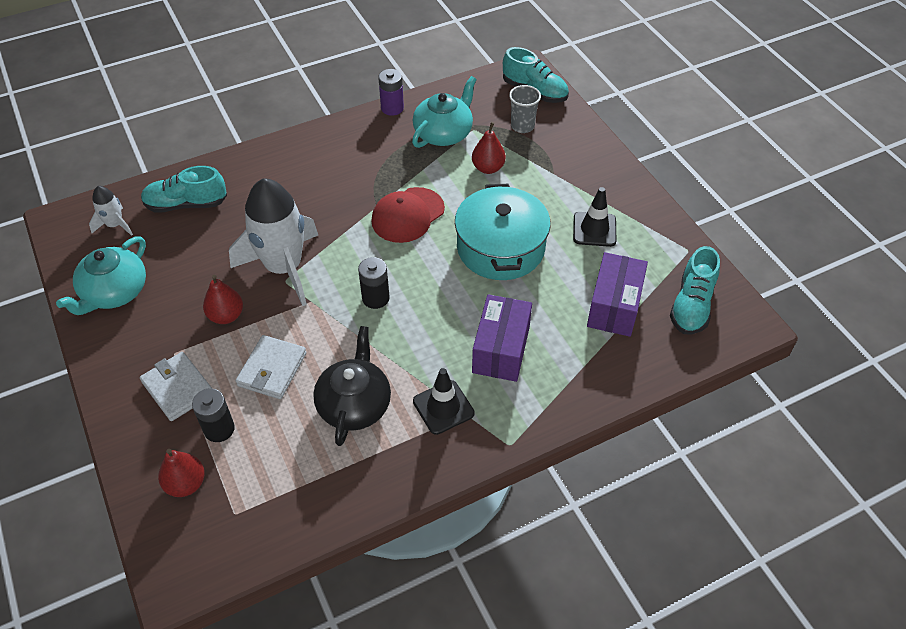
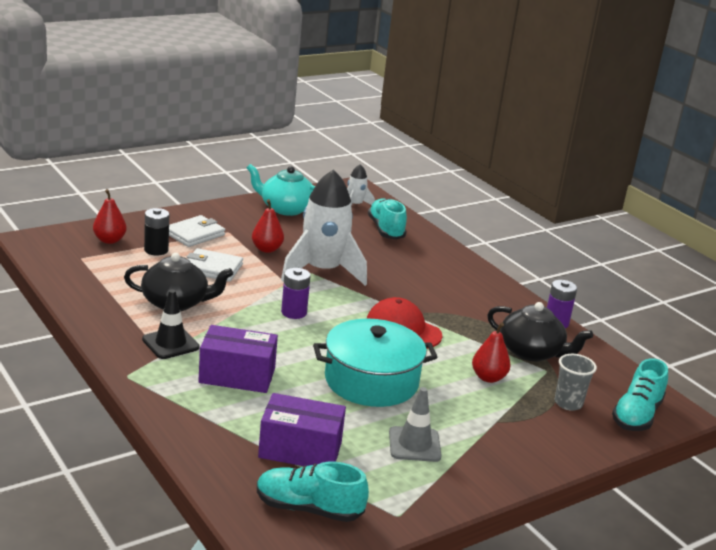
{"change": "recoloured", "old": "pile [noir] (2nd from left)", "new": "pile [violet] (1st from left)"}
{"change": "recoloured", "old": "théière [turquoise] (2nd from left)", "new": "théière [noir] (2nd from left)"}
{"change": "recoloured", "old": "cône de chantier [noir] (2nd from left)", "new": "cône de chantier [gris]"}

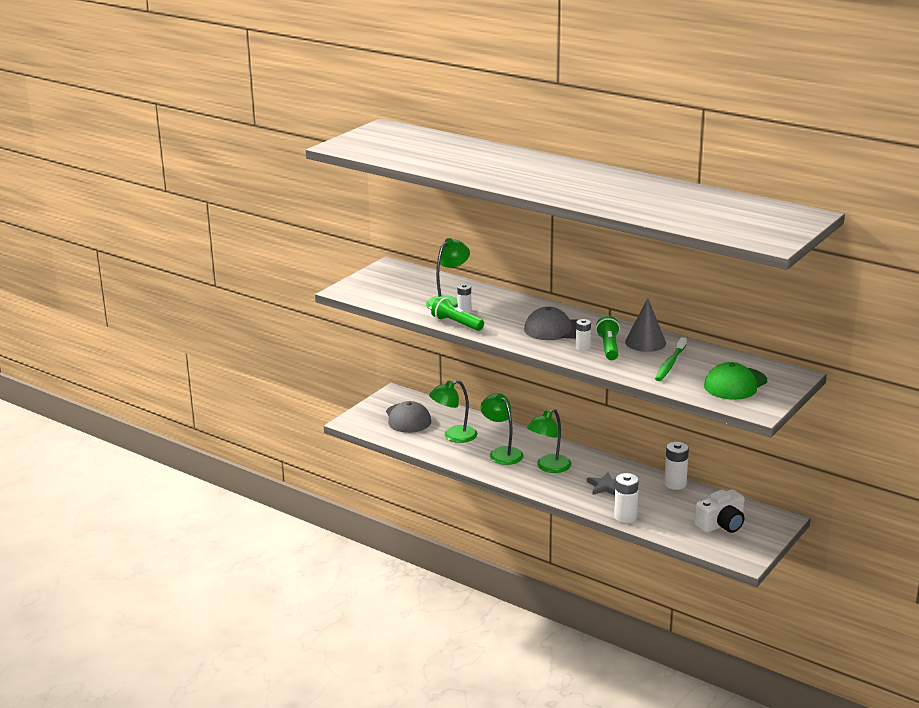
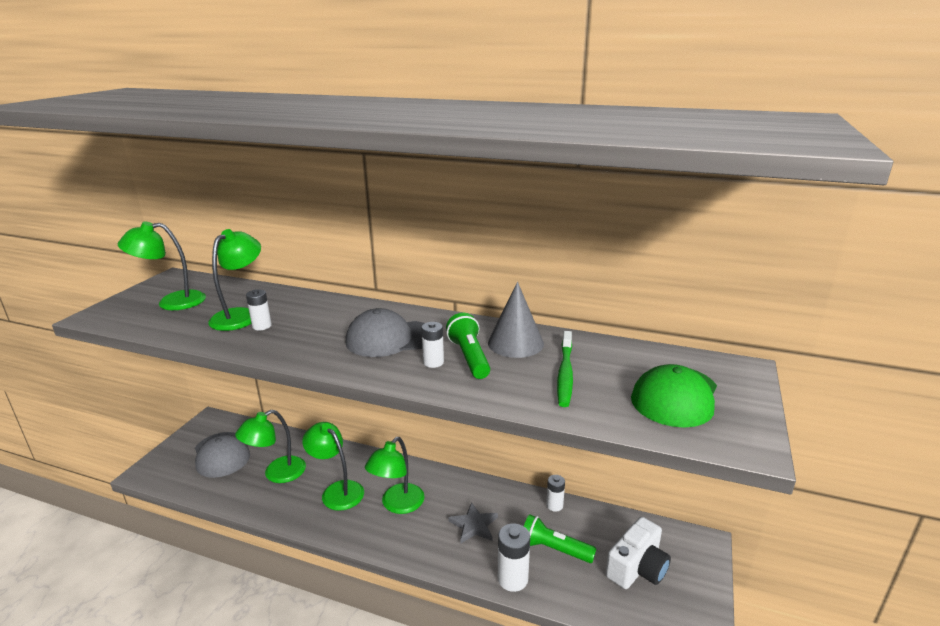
{"change": "added", "new": "lampe [vert] (1st from left)"}
{"change": "moved", "old": "lampe de poche [vert] (1st from left in the first image)", "new": "lampe de poche [vert] (2nd from left)"}
{"change": "resized", "old": "pile [blanc] (4th from left)", "factor": 0.63}

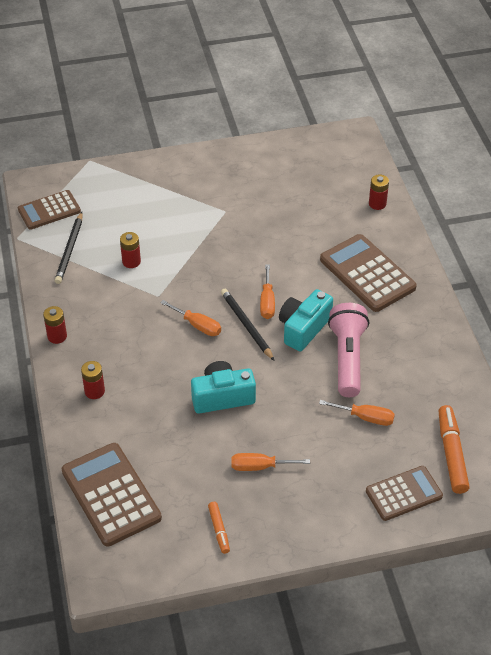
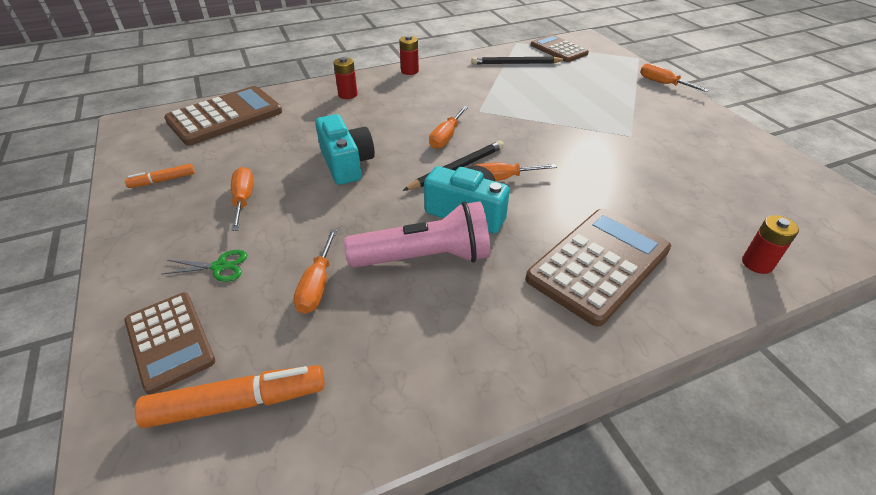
{"change": "removed", "old": "pile [rouge] (3rd from left)"}
{"change": "added", "new": "ciseaux [vert]"}
{"change": "added", "new": "tournevis [orange] (5th from left)"}

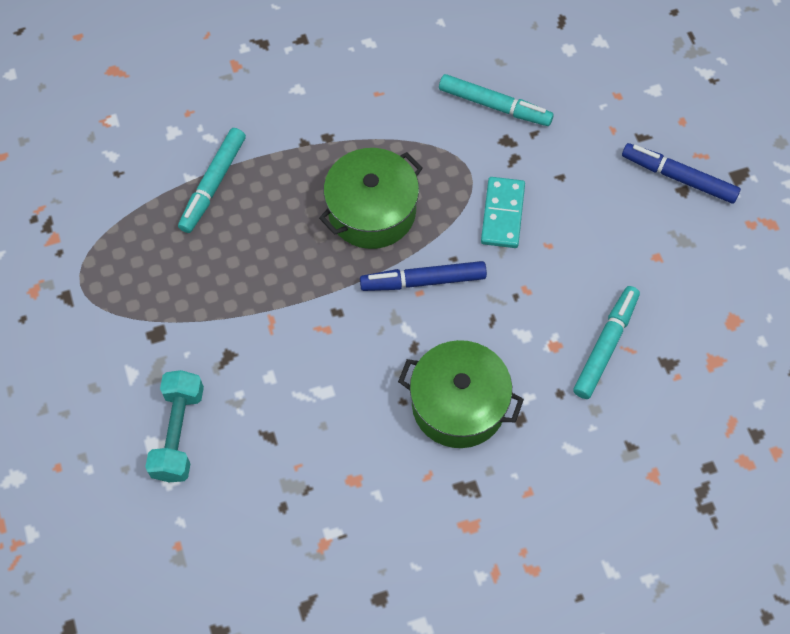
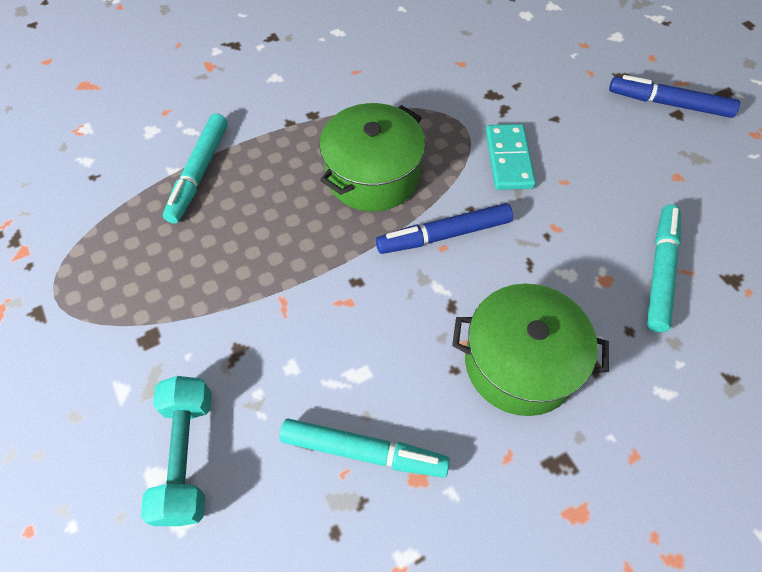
{"change": "moved", "old": "feutre [turquoise] (2nd from left)"}

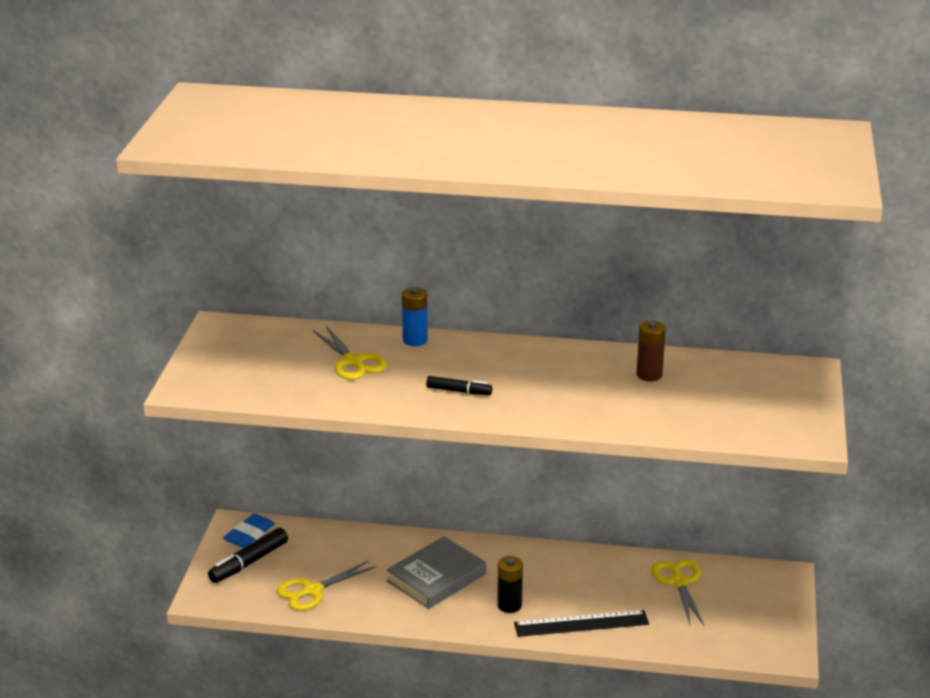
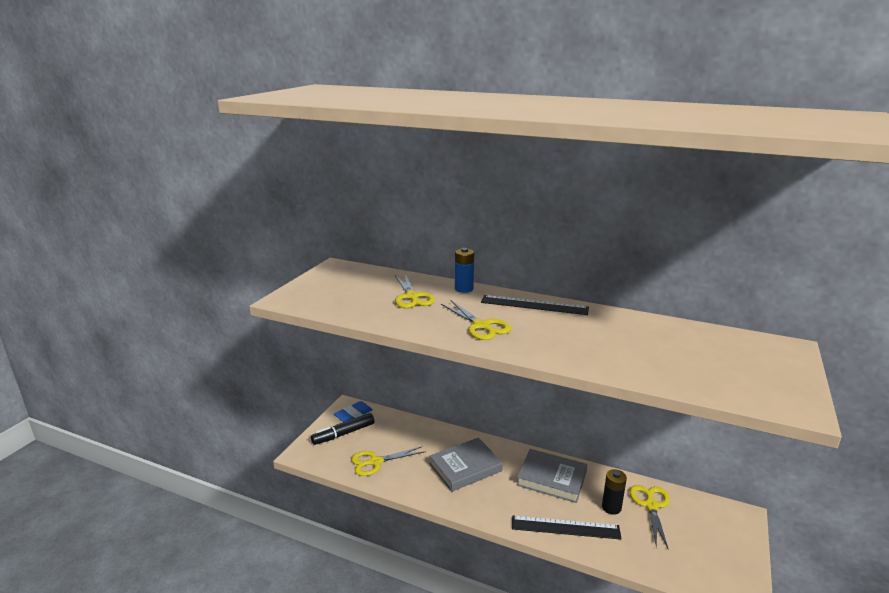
{"change": "removed", "old": "pile [marron]"}
{"change": "added", "new": "règle [noir] (1st from left)"}
{"change": "added", "new": "livre [gris] (2nd from left)"}
{"change": "moved", "old": "pile [noir]"}
{"change": "replaced", "old": "feutre [noir] (2nd from left)", "new": "ciseaux [jaune] (3rd from left)"}

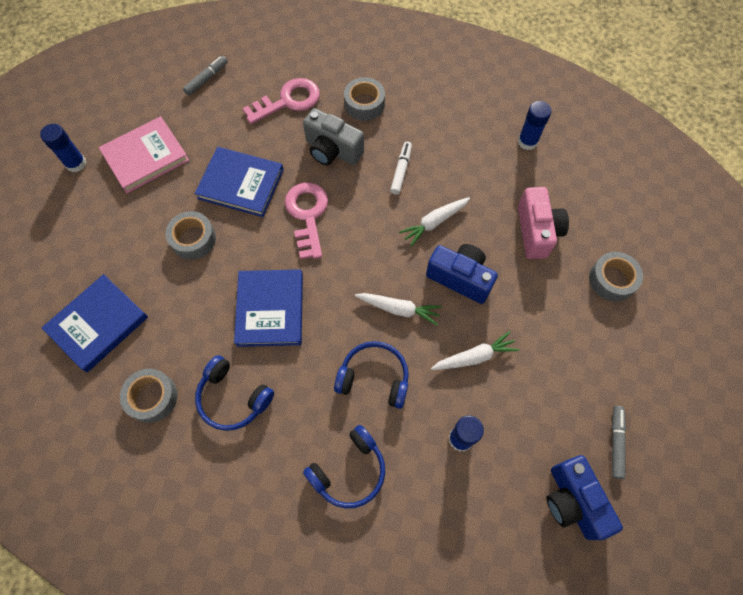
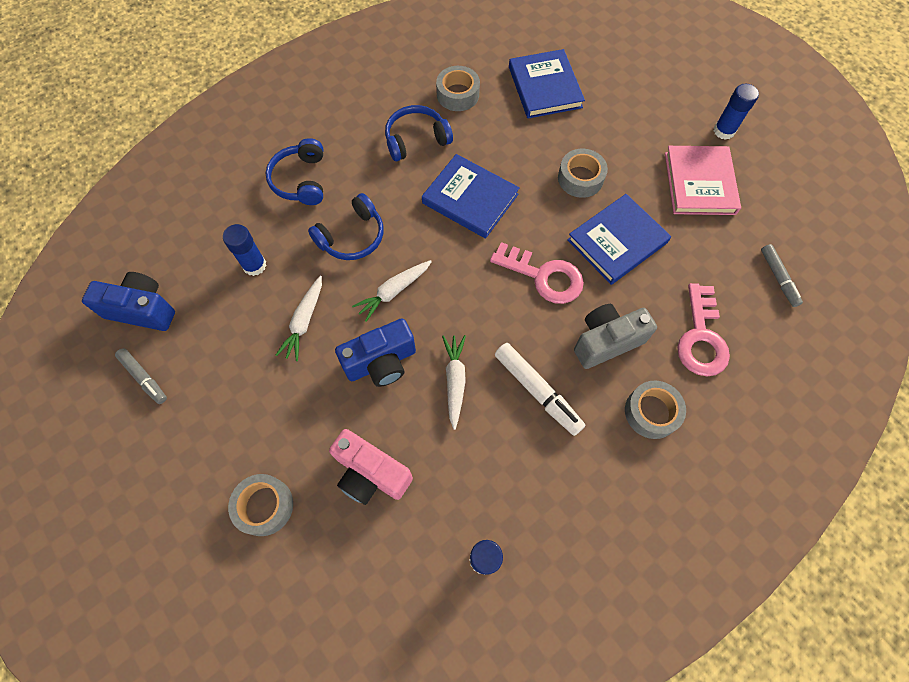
{"change": "resized", "old": "feutre [blanc]", "factor": 1.54}

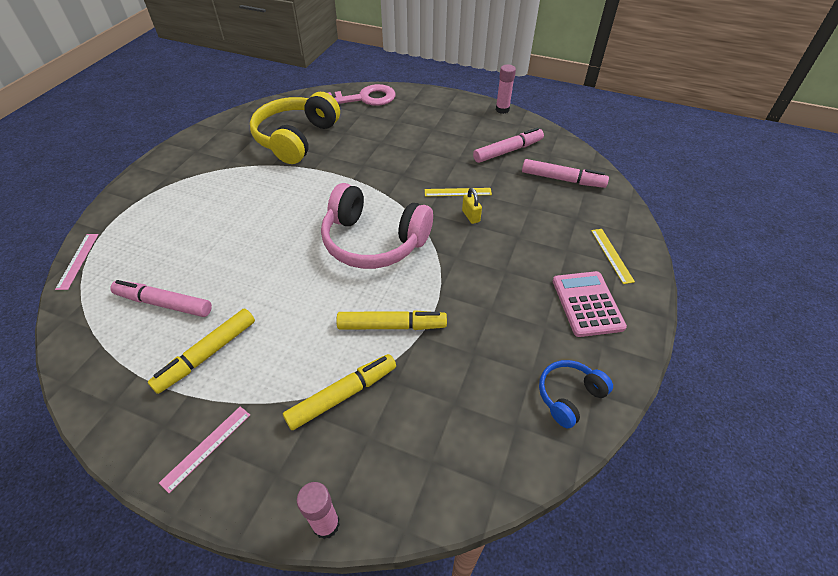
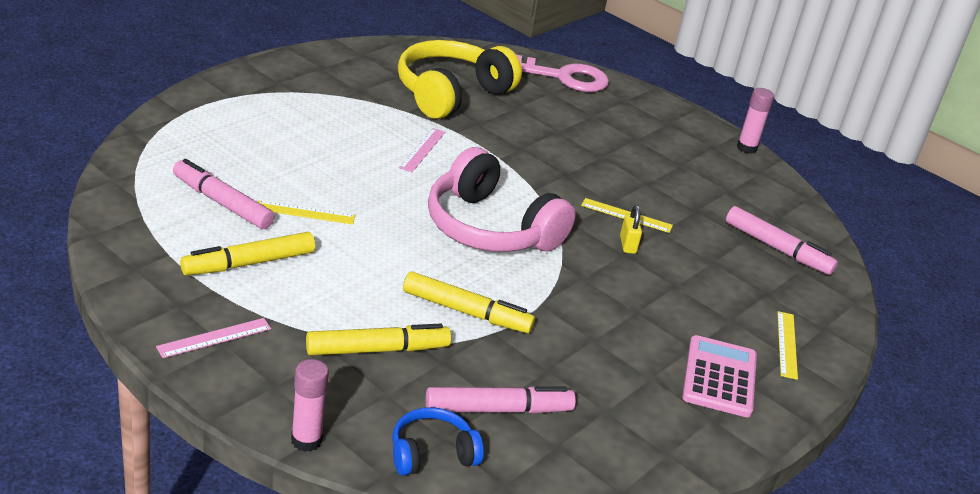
{"change": "added", "new": "règle [jaune] (1st from left)"}
{"change": "moved", "old": "règle [rose] (1st from left in the first image)", "new": "règle [rose] (2nd from left)"}
{"change": "moved", "old": "feutre [rose] (2nd from left)"}
{"change": "moved", "old": "casque audio [bleu]"}

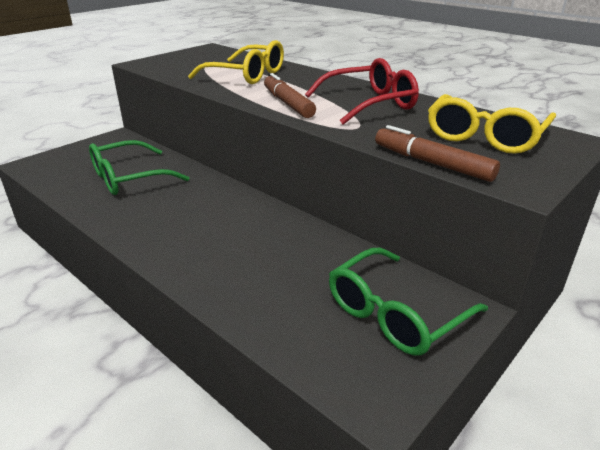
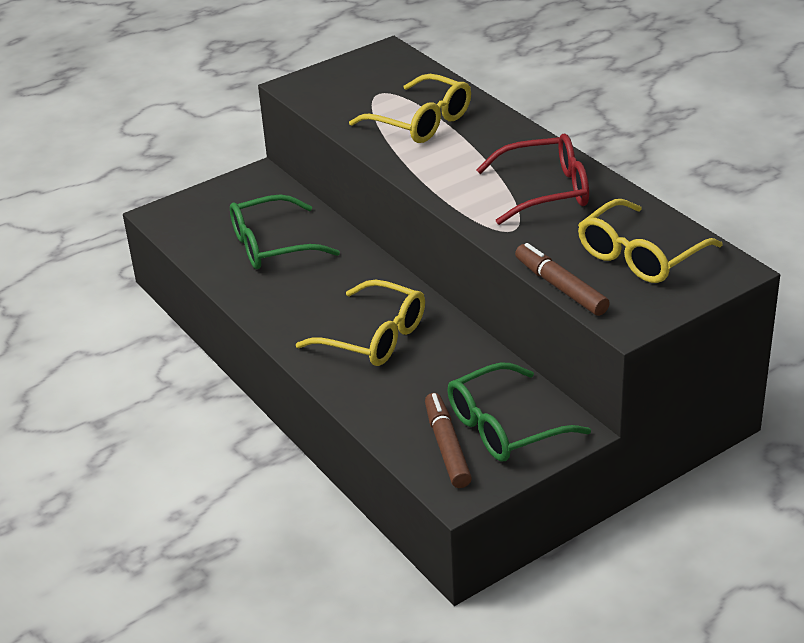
{"change": "added", "new": "lunettes [jaune] (1st from left)"}
{"change": "moved", "old": "feutre [marron] (1st from left)"}

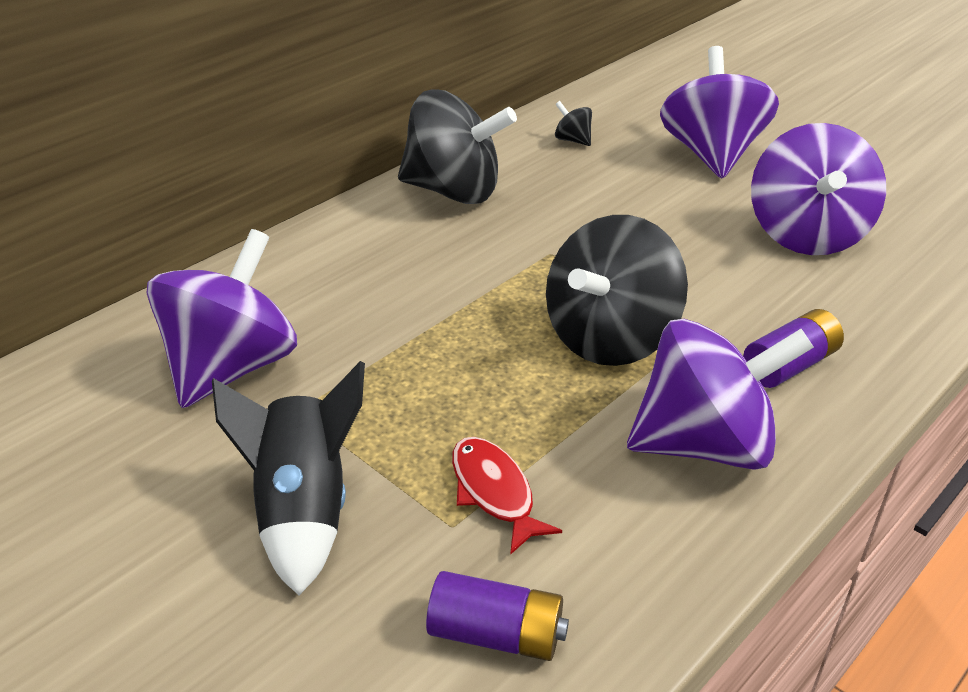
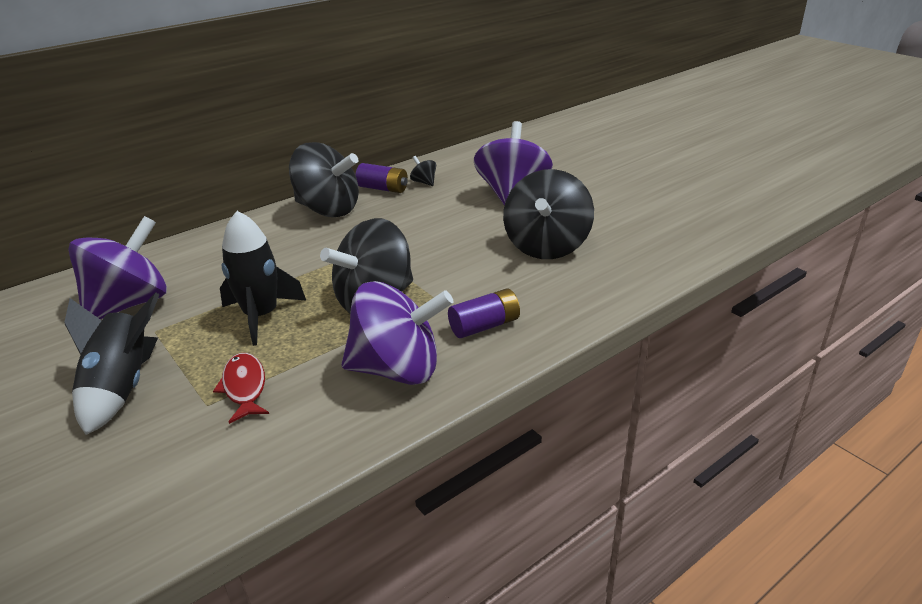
{"change": "added", "new": "fusée [noir] (2nd from left)"}
{"change": "moved", "old": "pile [violet] (1st from left)"}
{"change": "recoloured", "old": "toupie [violet] (4th from left)", "new": "toupie [noir] (4th from left)"}

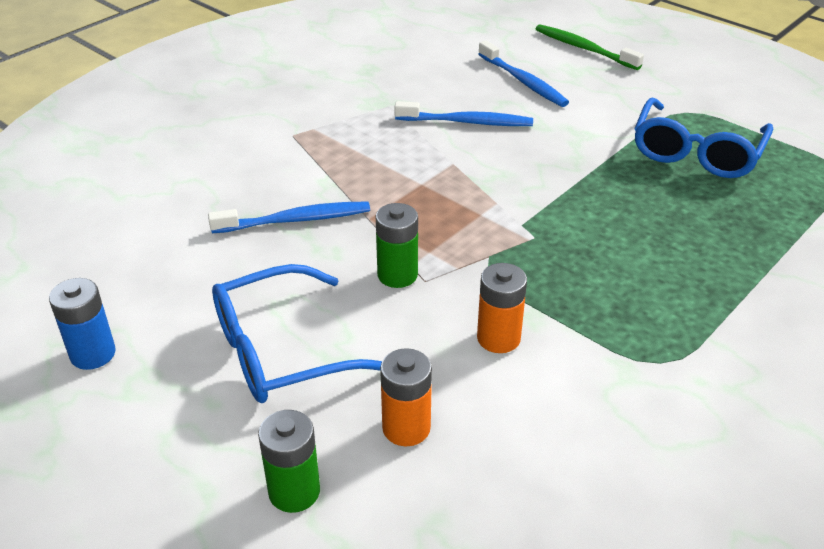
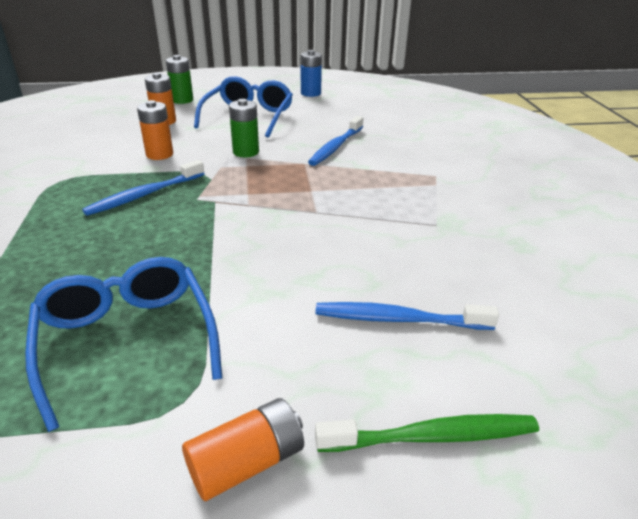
{"change": "added", "new": "pile [orange] (3rd from left)"}
{"change": "moved", "old": "brosse à dents [bleu] (2nd from left in the first image)", "new": "brosse à dents [bleu] (1st from left)"}

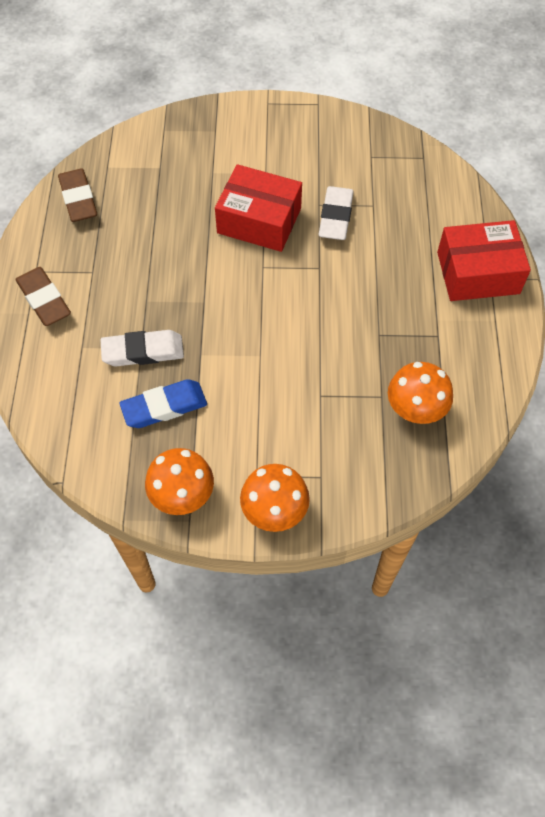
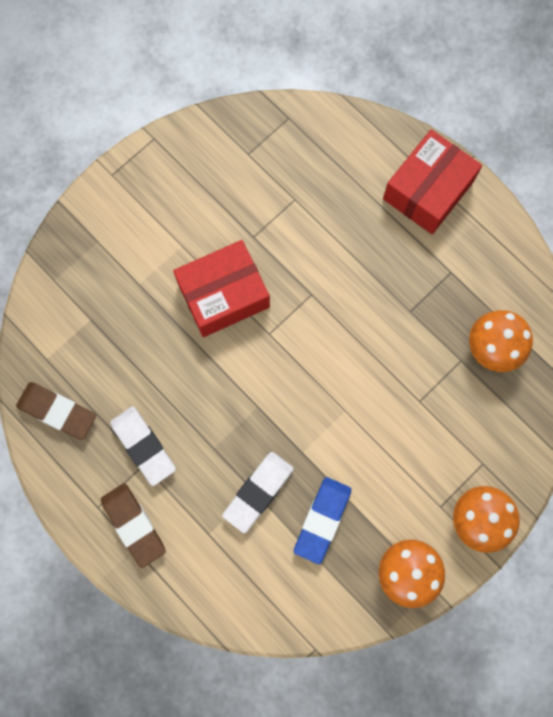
{"change": "moved", "old": "gomme [blanc] (2nd from left in the first image)", "new": "gomme [blanc] (1st from left)"}
{"change": "turned", "old": "gomme [marron] (1st from left in the first image)", "degrees": 45}

